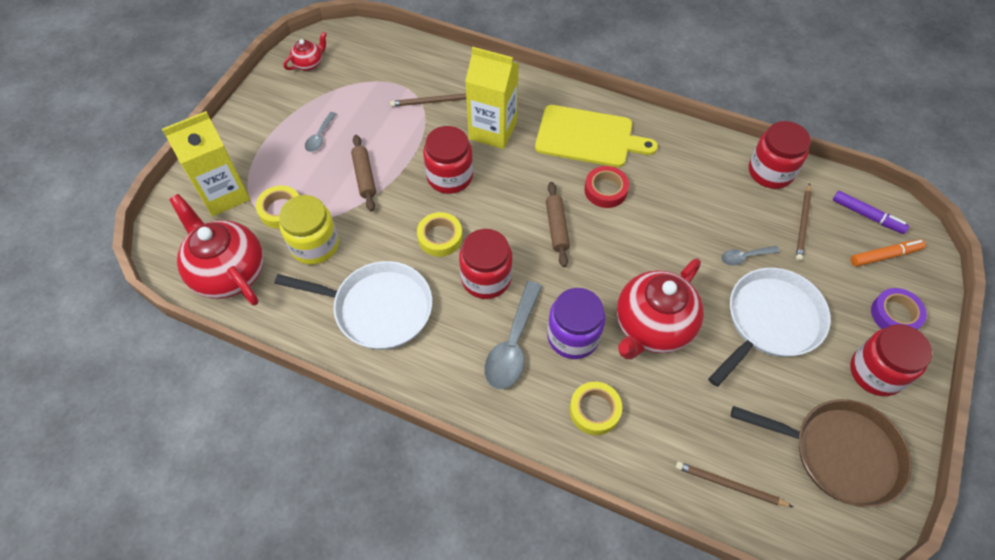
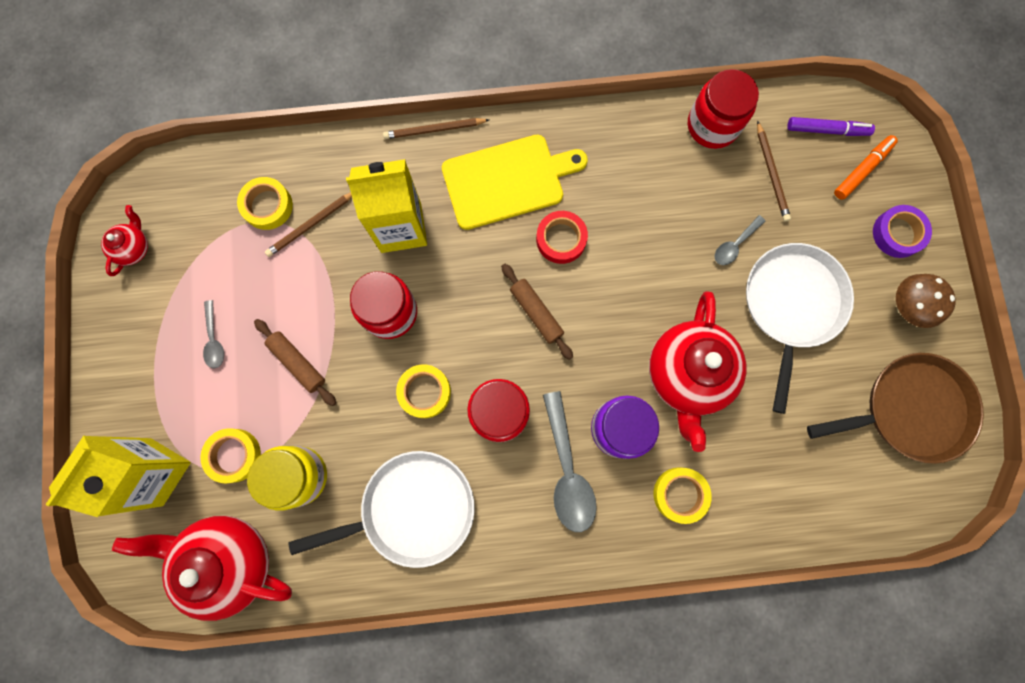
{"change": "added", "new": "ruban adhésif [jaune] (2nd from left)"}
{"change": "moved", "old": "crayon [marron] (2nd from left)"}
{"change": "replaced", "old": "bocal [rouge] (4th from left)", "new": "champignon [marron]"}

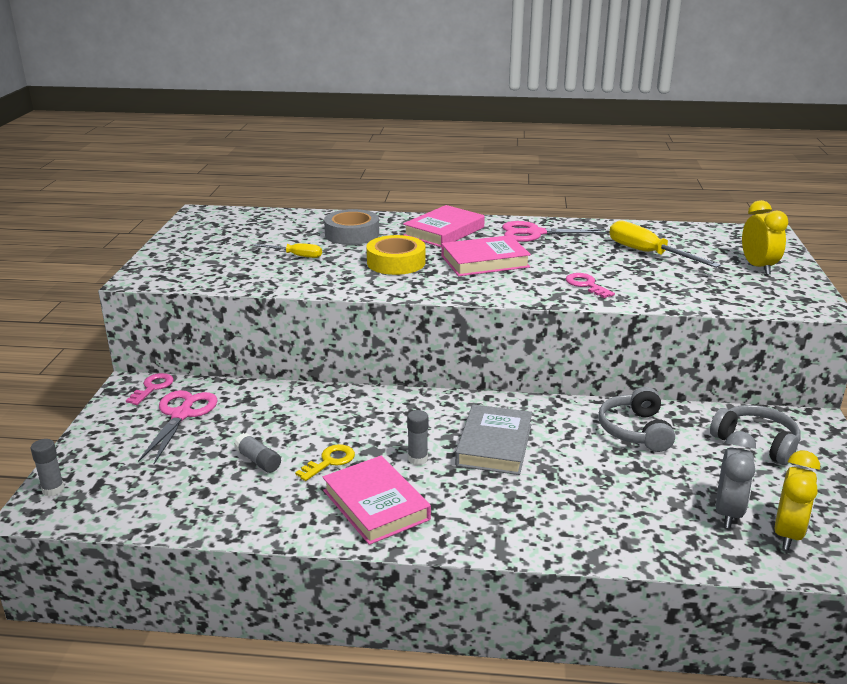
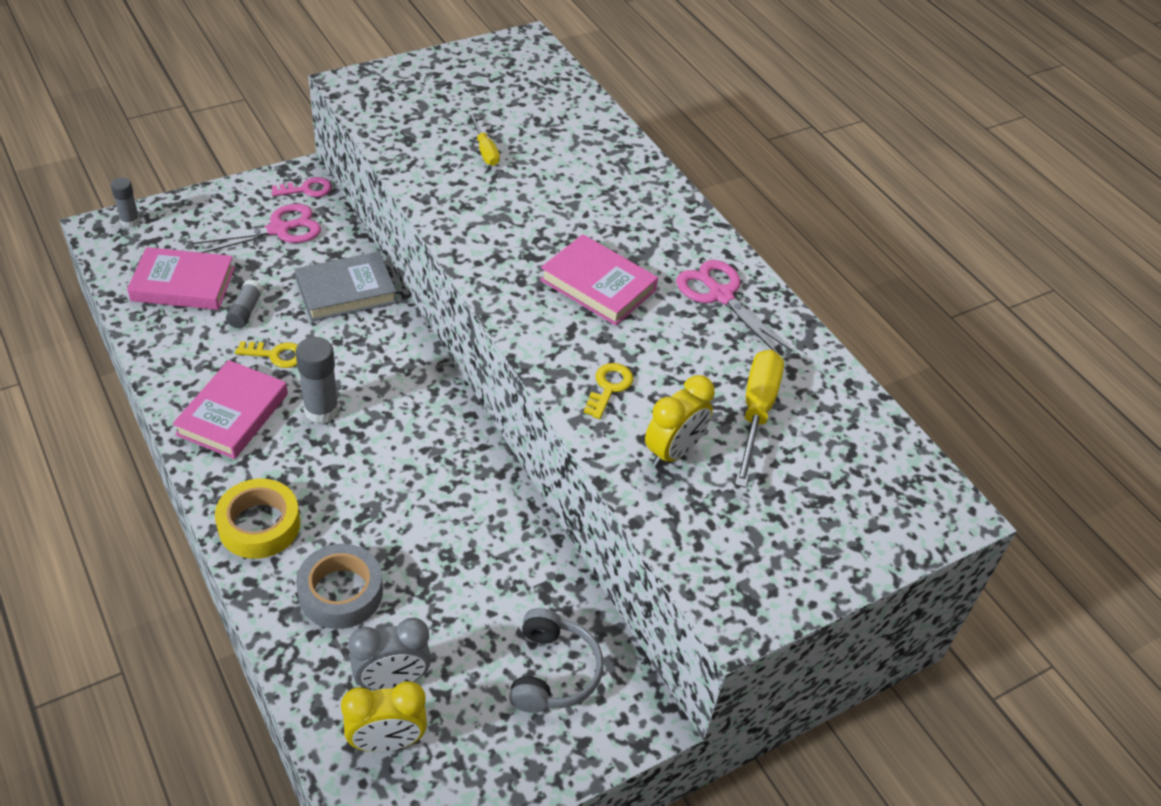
{"change": "removed", "old": "casque audio [gris] (1st from left)"}
{"change": "moved", "old": "ruban adhésif [gris]"}
{"change": "moved", "old": "ruban adhésif [jaune]"}
{"change": "moved", "old": "livre [rose] (2nd from left in the first image)", "new": "livre [rose] (1st from left)"}
{"change": "moved", "old": "livre [gris]"}
{"change": "moved", "old": "réveil [jaune] (1st from left in the first image)", "new": "réveil [jaune] (2nd from left)"}
{"change": "recoloured", "old": "clé [rose] (2nd from left)", "new": "clé [jaune] (2nd from left)"}
{"change": "resized", "old": "bâton de colle [gris] (3rd from left)", "factor": 1.62}

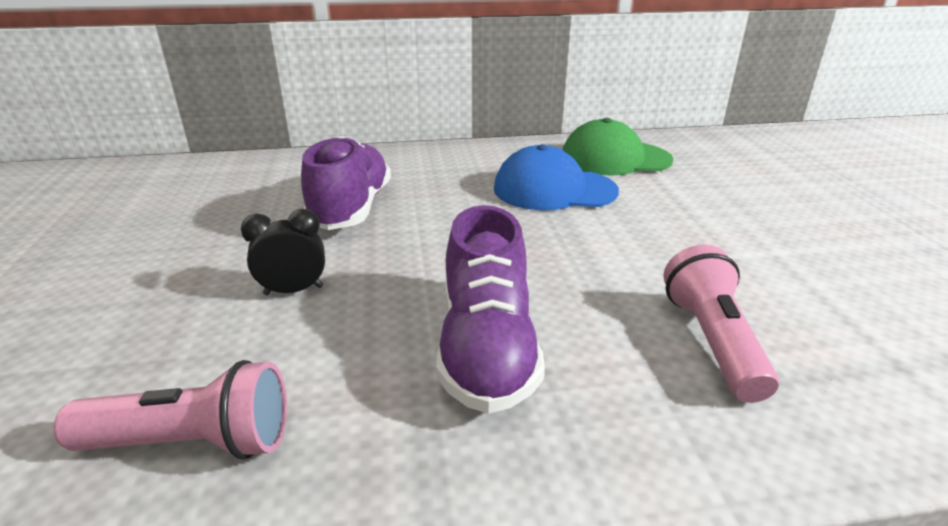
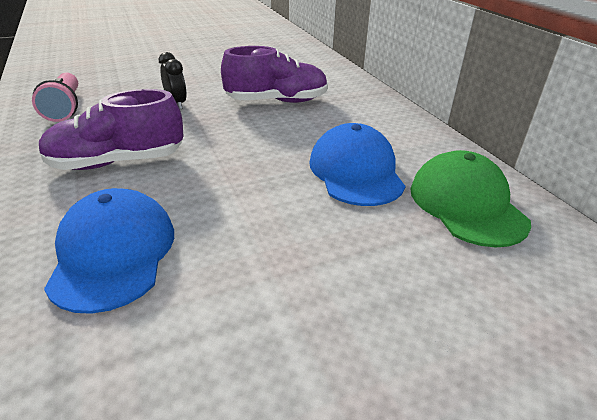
{"change": "replaced", "old": "lampe de poche [rose] (2nd from left)", "new": "casquette [bleu] (1st from left)"}

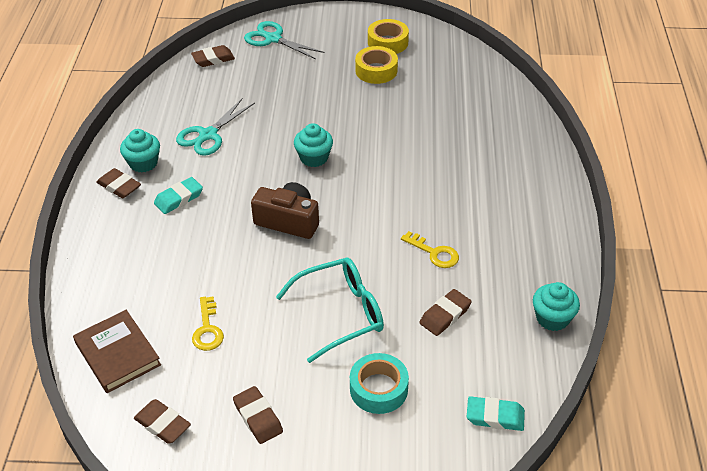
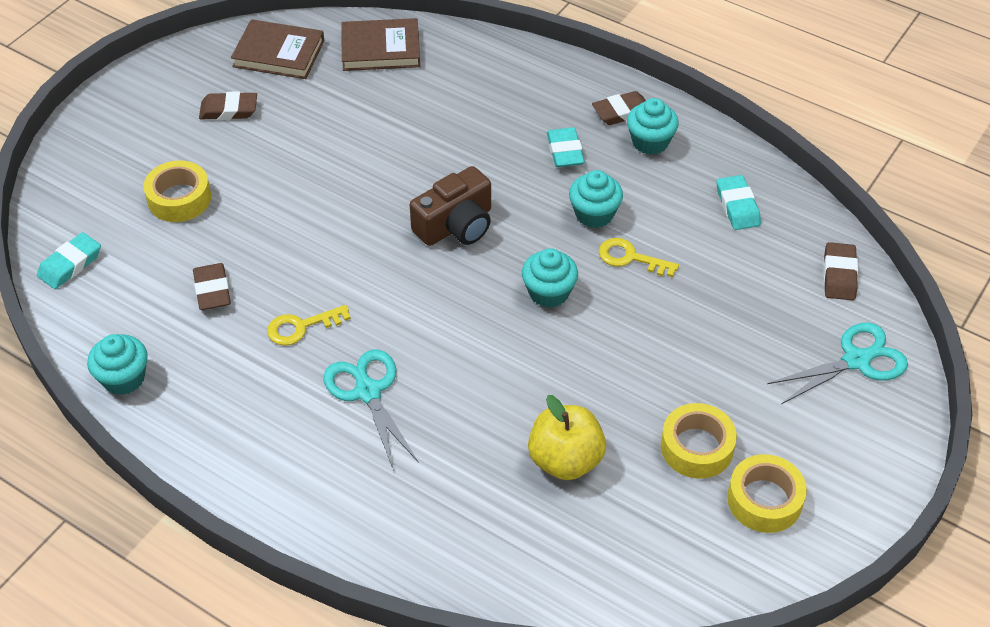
{"change": "removed", "old": "lunettes [turquoise]"}
{"change": "added", "new": "pomme [jaune]"}
{"change": "added", "new": "muffin [turquoise] (3rd from left)"}
{"change": "added", "new": "gomme [turquoise] (3rd from left)"}
{"change": "moved", "old": "ciseaux [turquoise] (1st from left)"}
{"change": "moved", "old": "clé [jaune] (1st from left in the first image)", "new": "clé [jaune] (2nd from left)"}
{"change": "replaced", "old": "gomme [marron] (2nd from left)", "new": "livre [marron] (1st from left)"}
{"change": "recoloured", "old": "ruban adhésif [turquoise]", "new": "ruban adhésif [jaune] (1st from left)"}

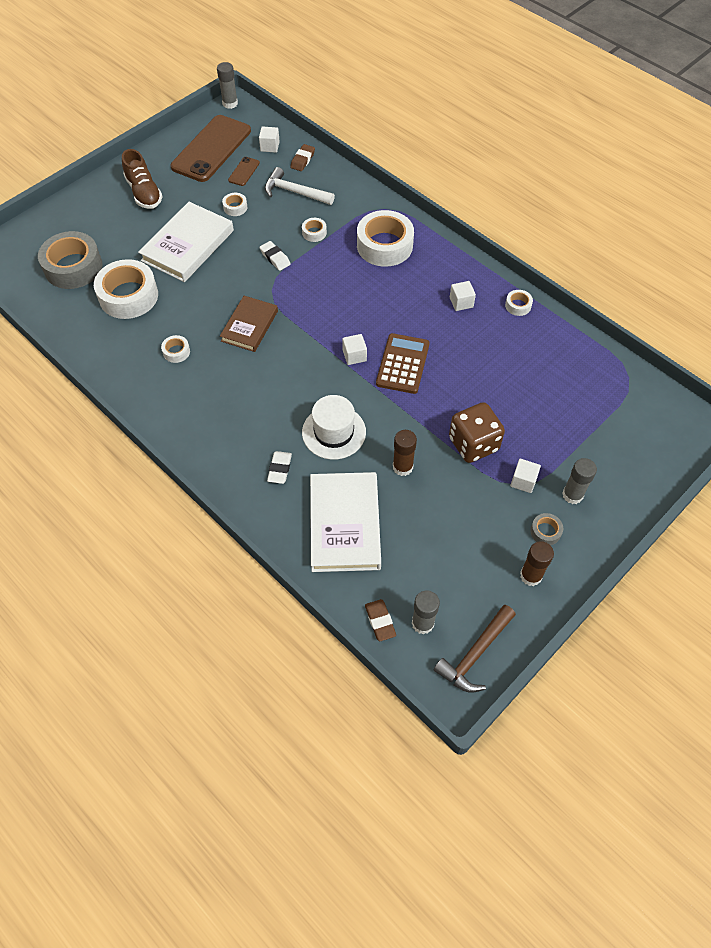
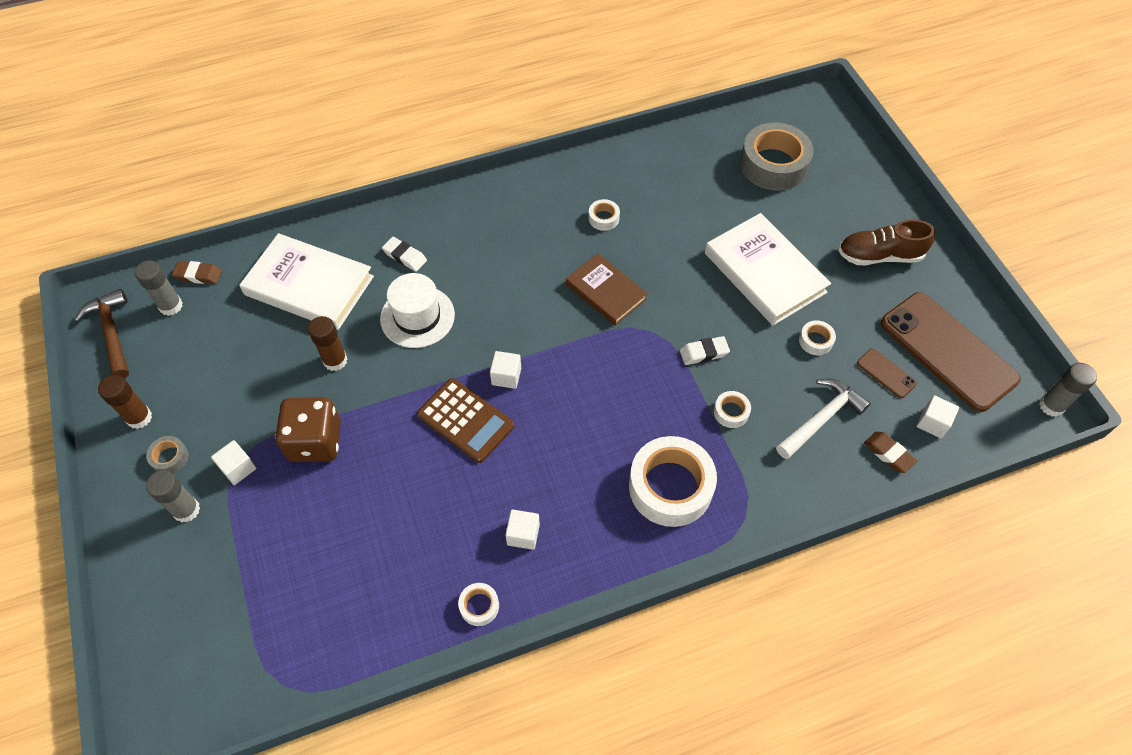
{"change": "removed", "old": "ruban adhésif [blanc] (1st from left)"}

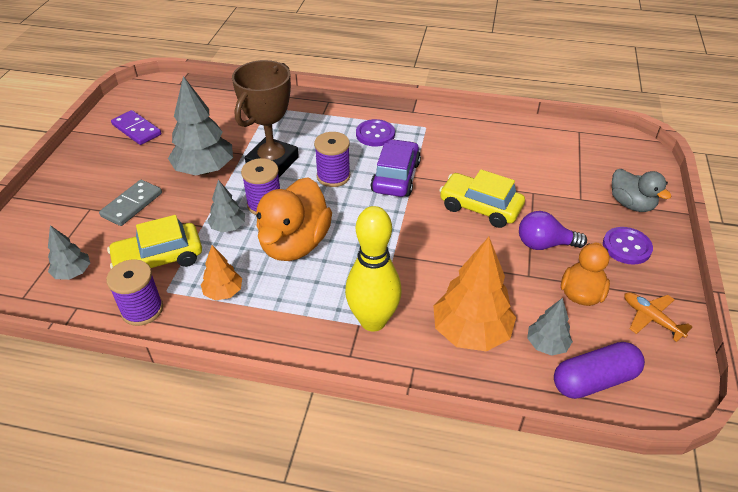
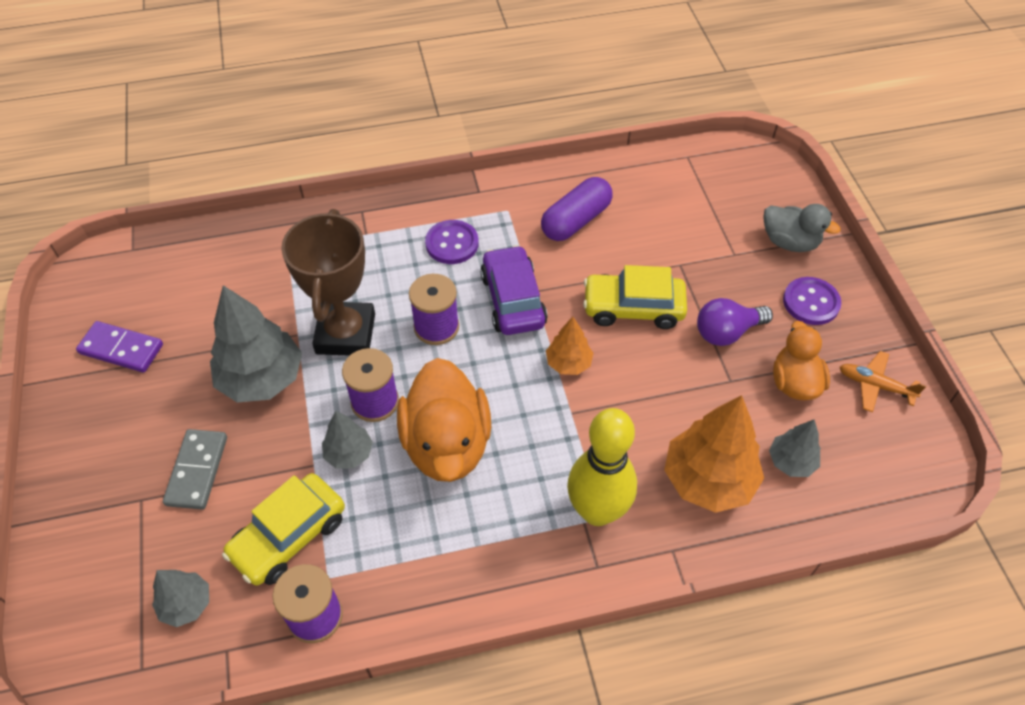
{"change": "moved", "old": "arbre [orange] (1st from left)"}
{"change": "moved", "old": "gélule [violet]"}

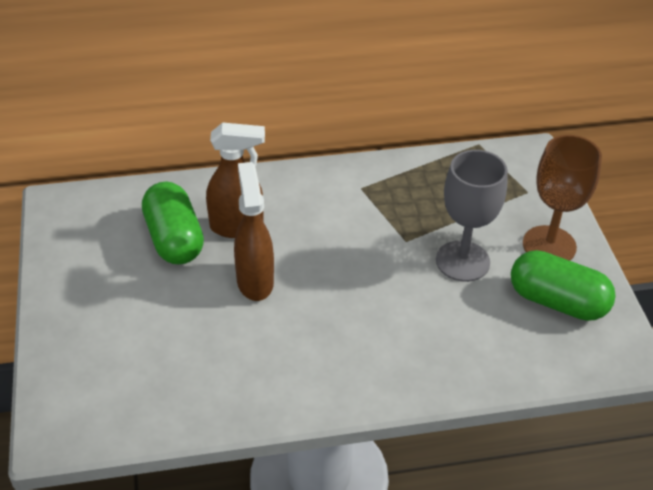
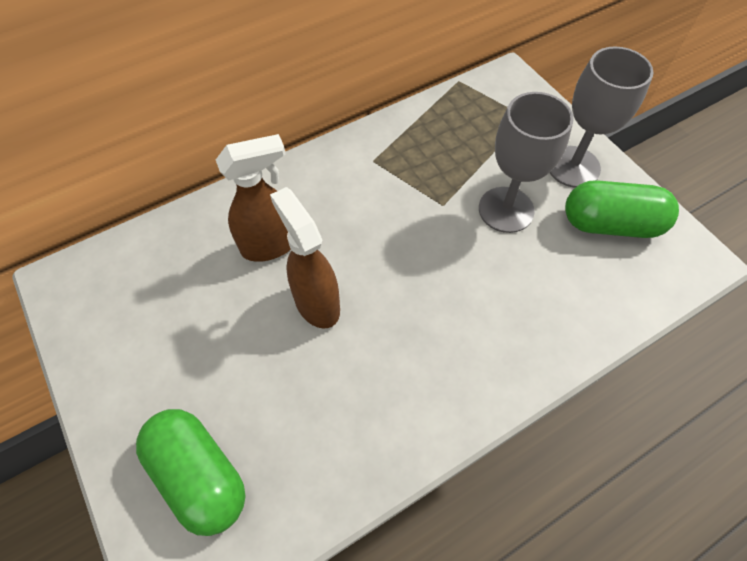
{"change": "moved", "old": "gélule [vert] (1st from left)"}
{"change": "recoloured", "old": "verre à pied [marron]", "new": "verre à pied [gris] (2nd from left)"}

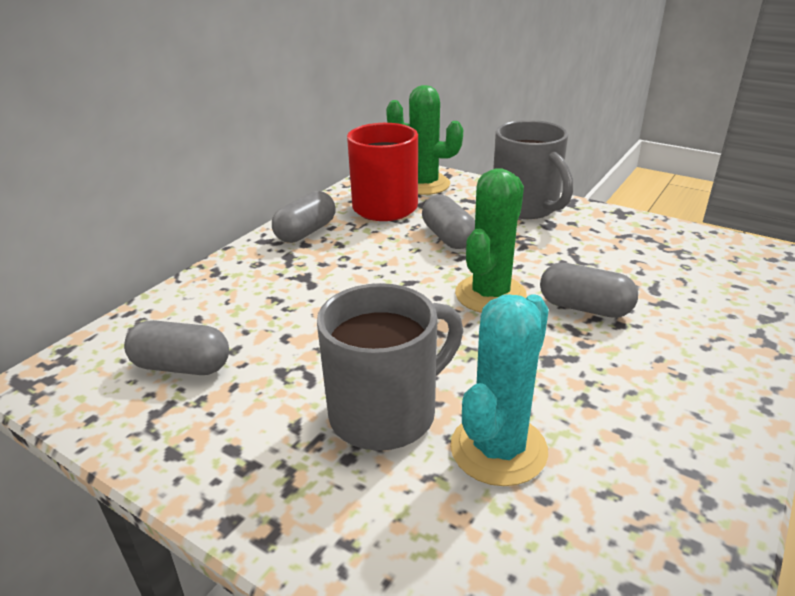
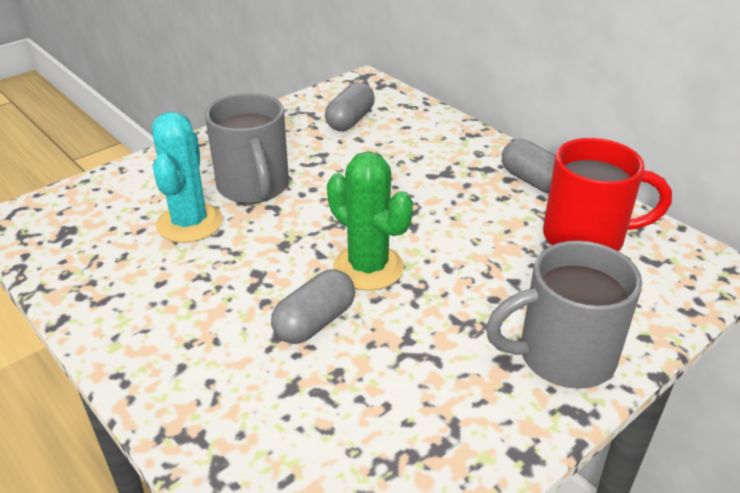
{"change": "removed", "old": "cactus [vert] (1st from left)"}
{"change": "removed", "old": "gélule [gris] (3rd from left)"}
{"change": "turned", "old": "cactus [turquoise]", "degrees": 45}

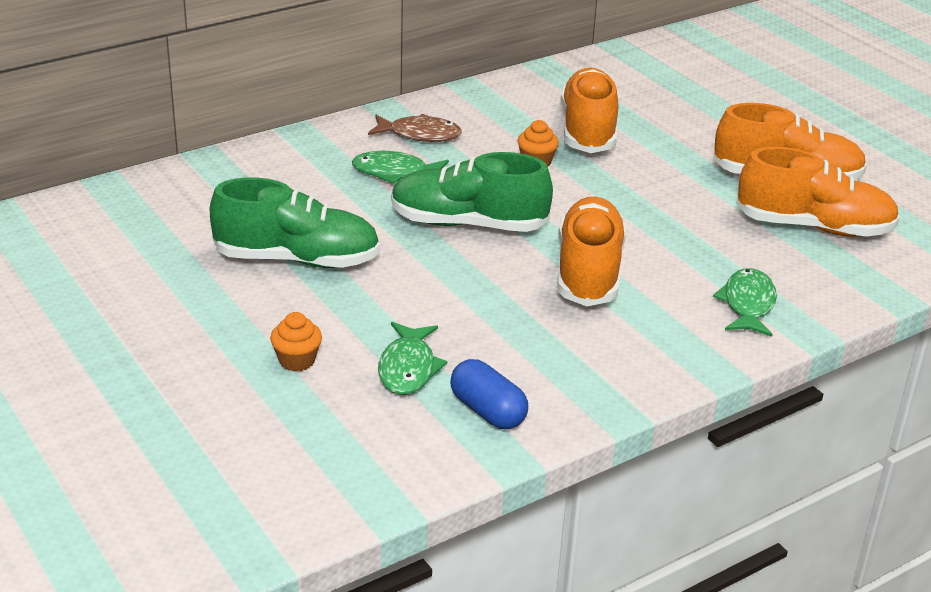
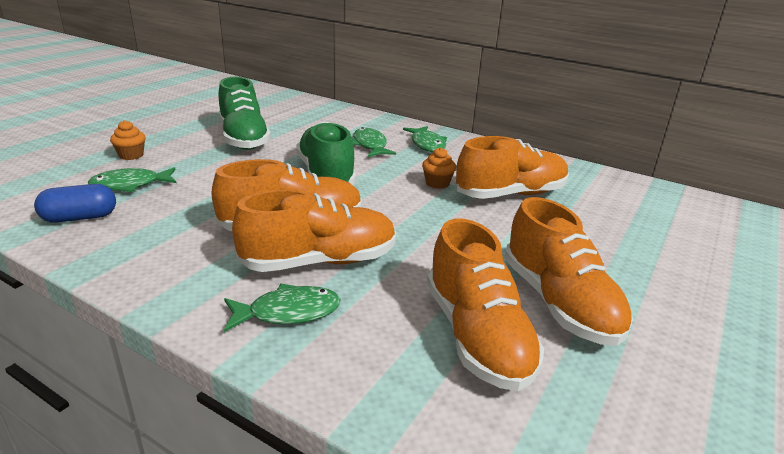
{"change": "added", "new": "chaussure [orange] (2nd from left)"}
{"change": "recoloured", "old": "poisson [marron]", "new": "poisson [vert] (4th from left)"}
{"change": "turned", "old": "gélule [bleu]", "degrees": 45}

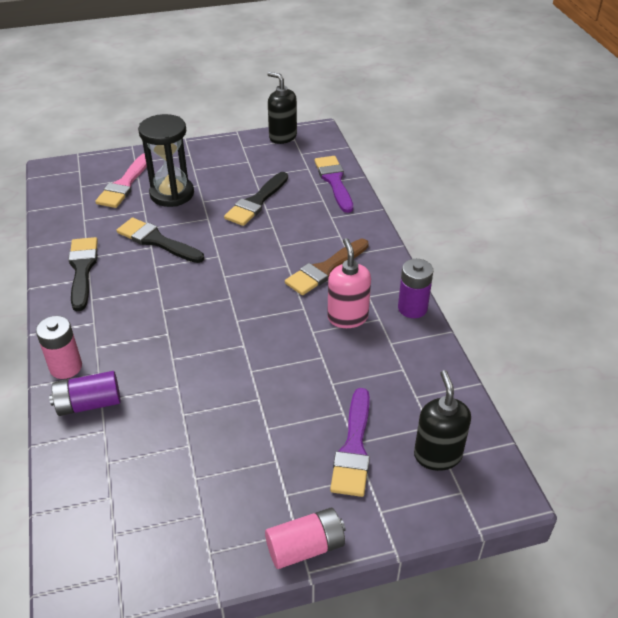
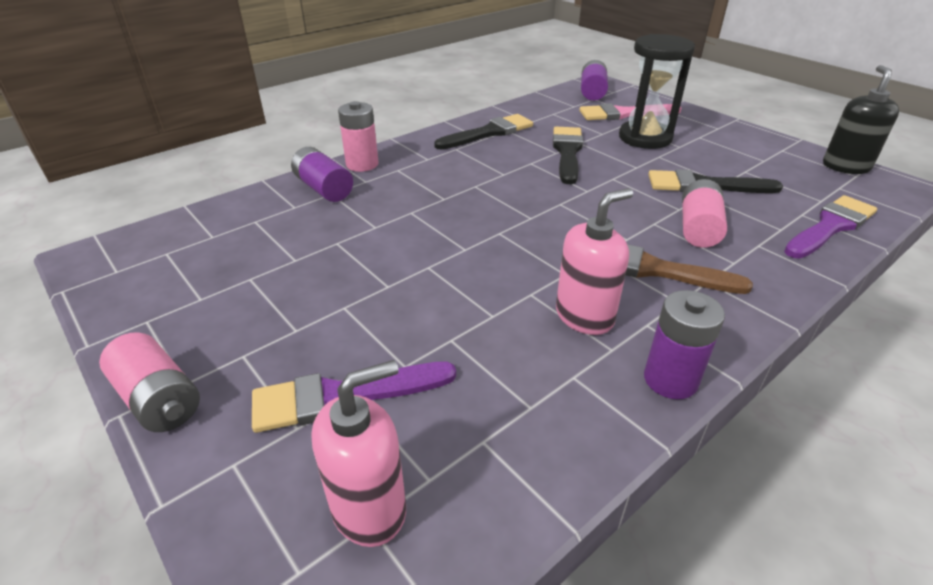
{"change": "added", "new": "pile [violet] (2nd from left)"}
{"change": "added", "new": "pile [rose] (3rd from left)"}
{"change": "recoloured", "old": "distributeur de savon [noir] (2nd from left)", "new": "distributeur de savon [rose] (1st from left)"}

